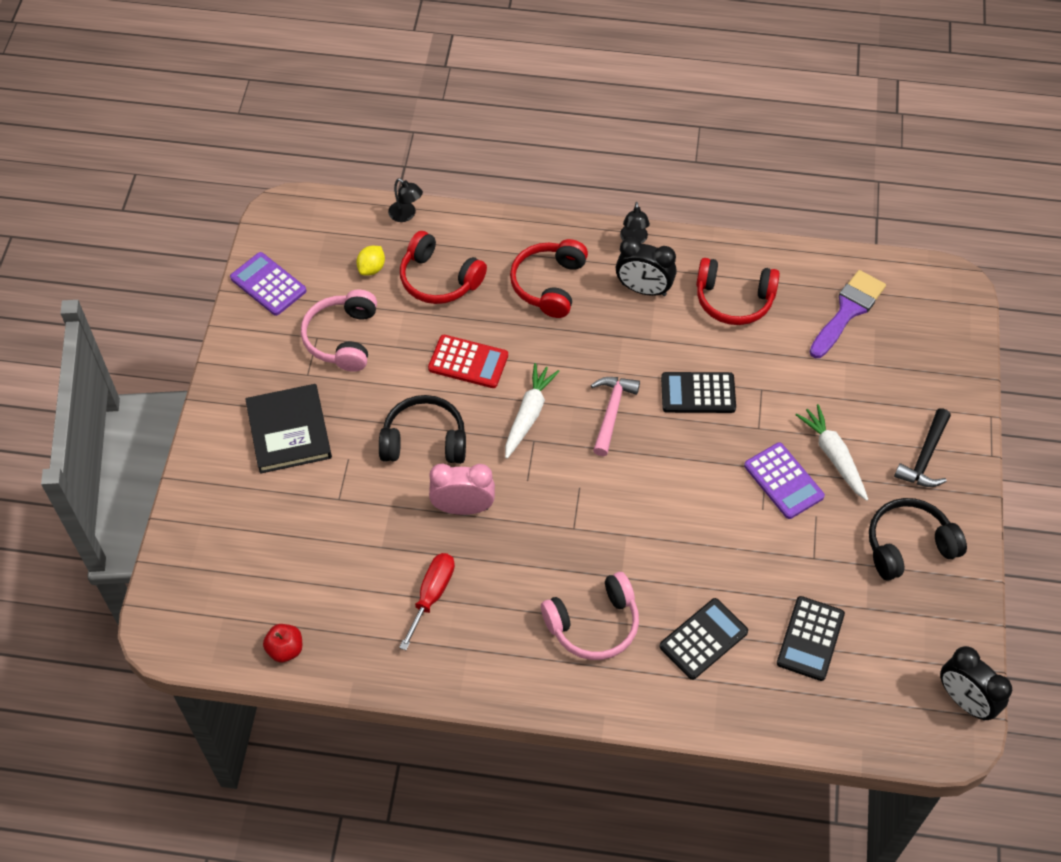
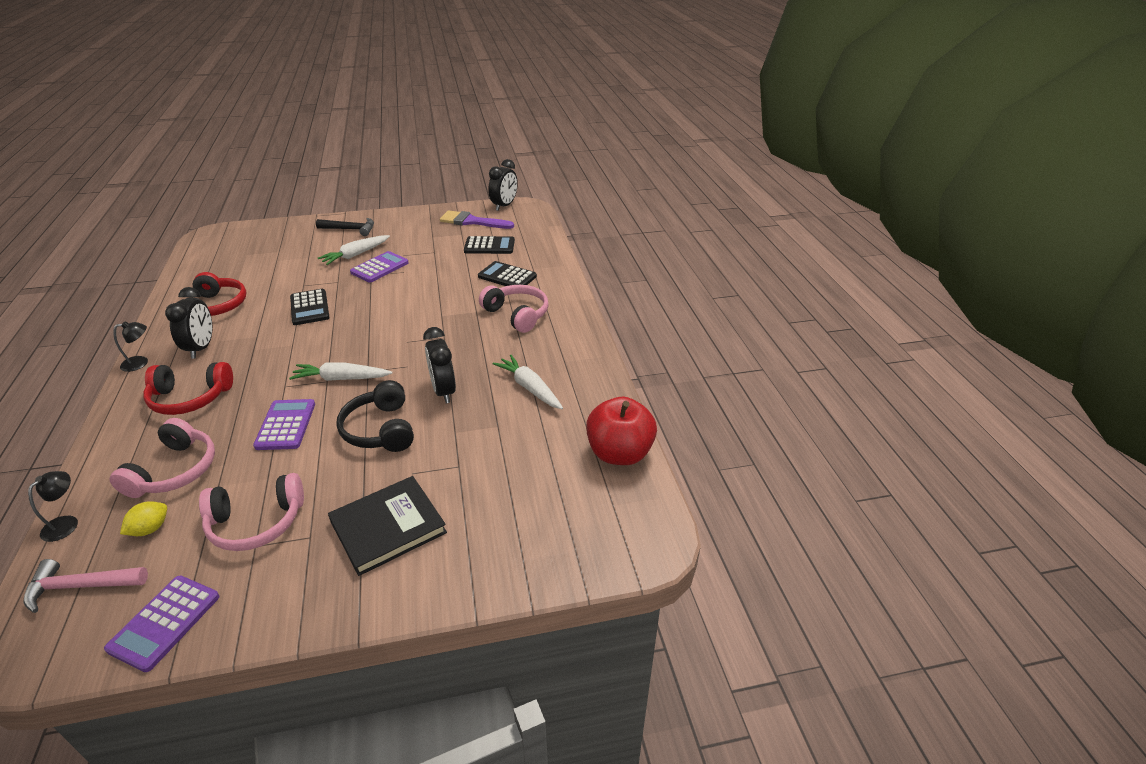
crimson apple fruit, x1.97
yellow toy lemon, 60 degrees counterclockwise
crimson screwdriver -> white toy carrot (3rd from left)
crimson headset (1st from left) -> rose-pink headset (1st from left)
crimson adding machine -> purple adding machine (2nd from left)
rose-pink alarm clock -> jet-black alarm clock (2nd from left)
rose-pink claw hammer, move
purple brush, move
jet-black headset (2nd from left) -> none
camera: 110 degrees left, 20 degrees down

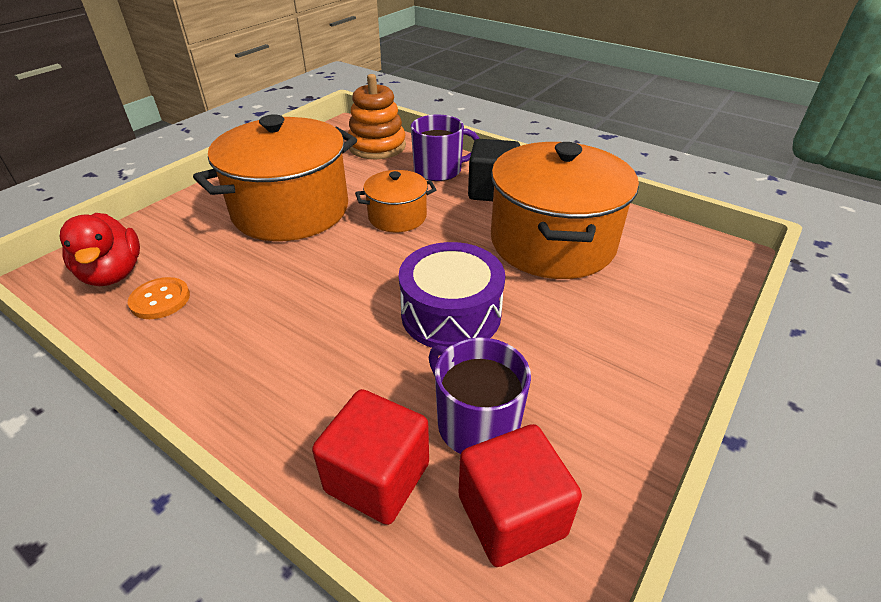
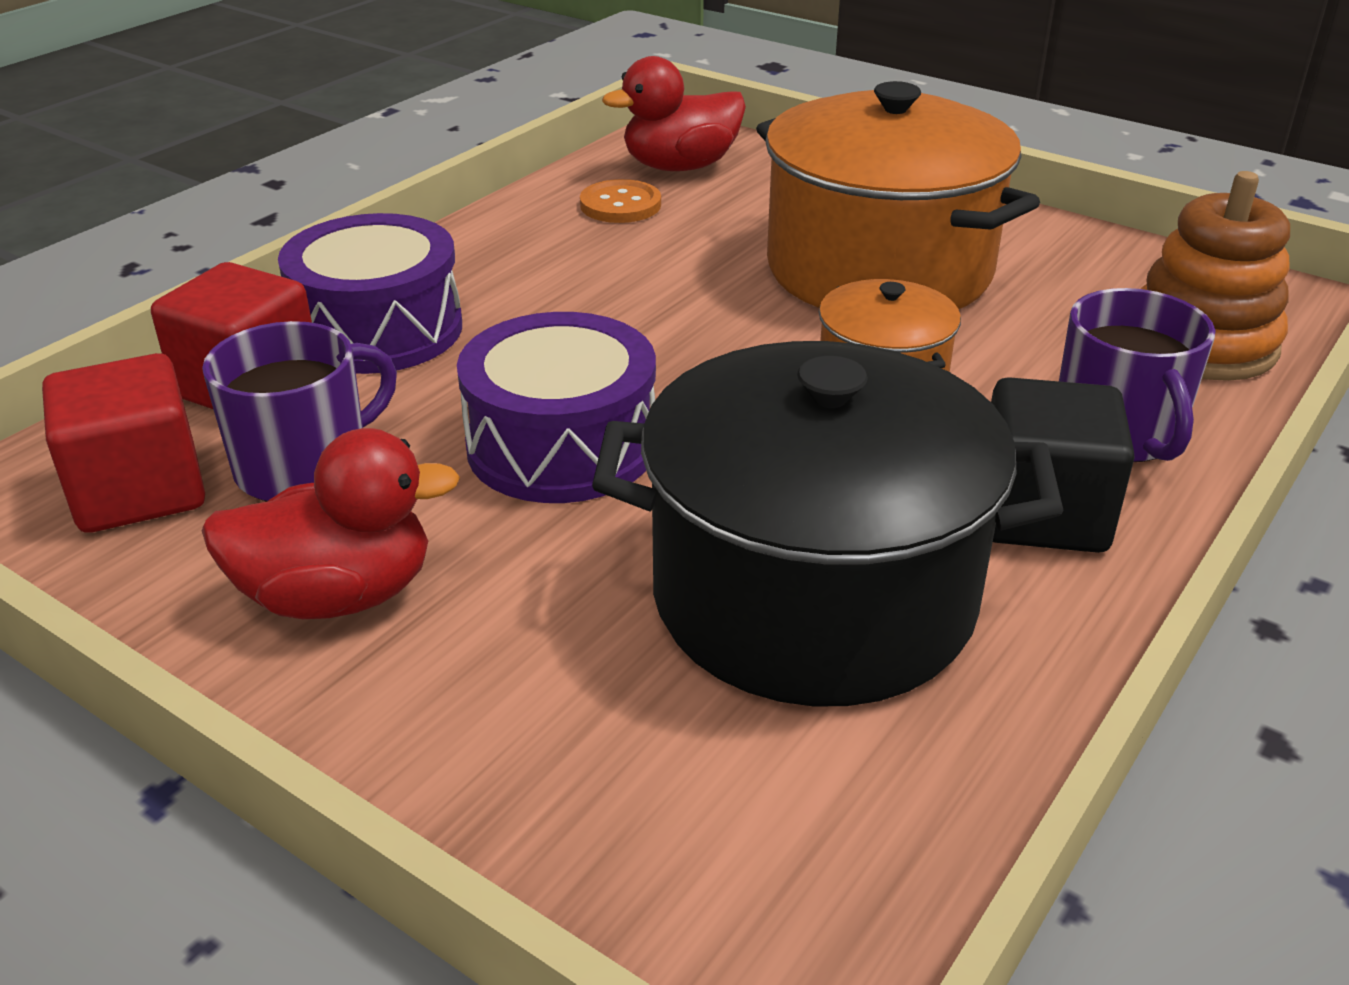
orange cooking pot (3rd from left) -> jet-black cooking pot
none -> crimson duck (1st from left)
none -> purple toy drum (1st from left)
camera: 90 degrees right, 5 degrees down

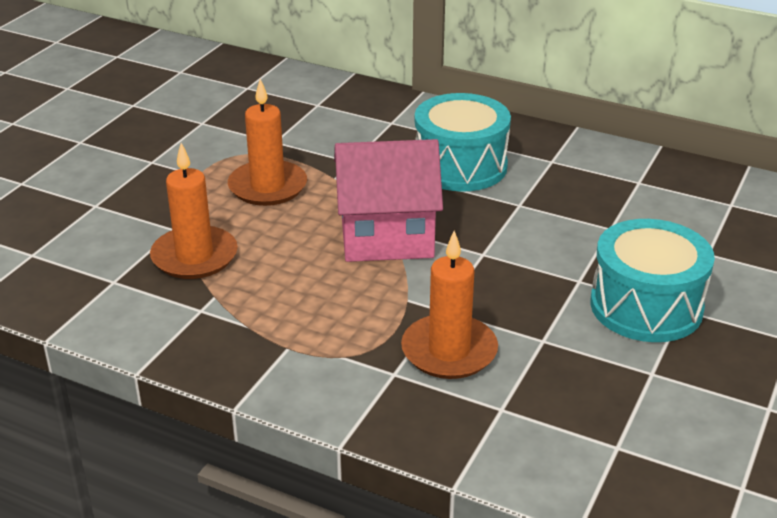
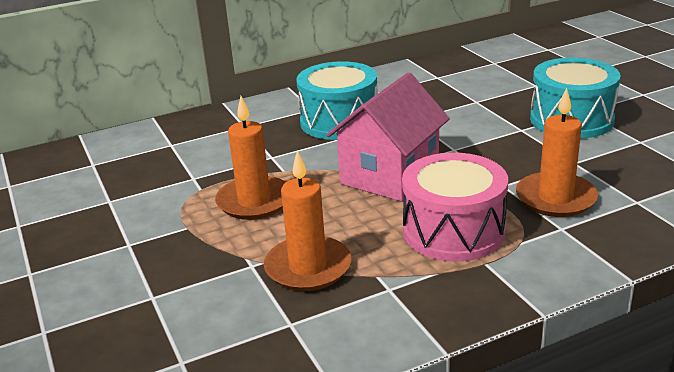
none -> rose-pink toy drum
camera: 50 degrees left, 5 degrees down

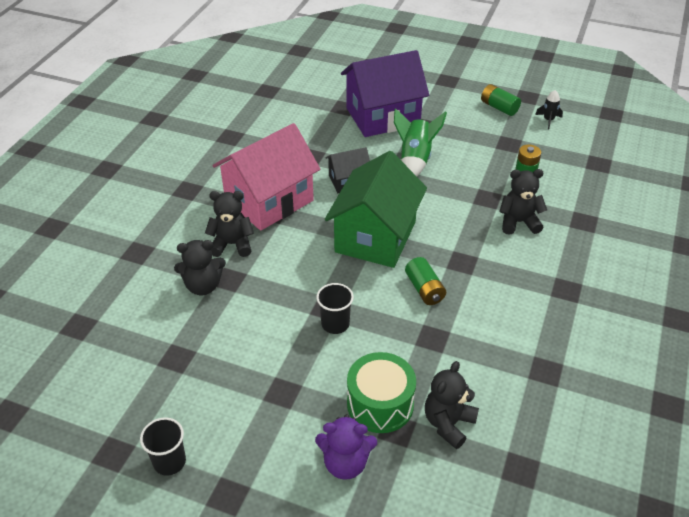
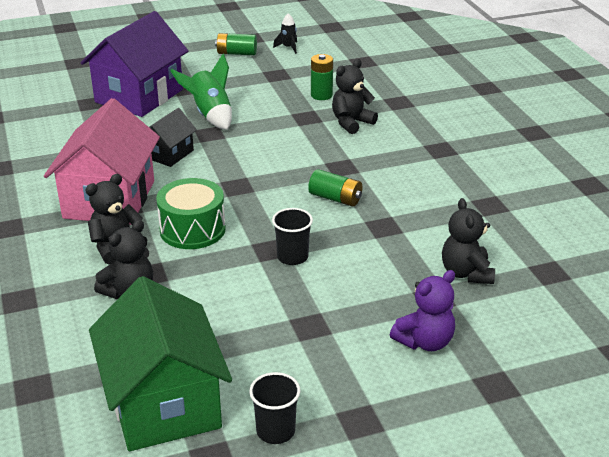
emerald toy house, move
emerald toy drum, move
camera: 40 degrees left, 10 degrees down

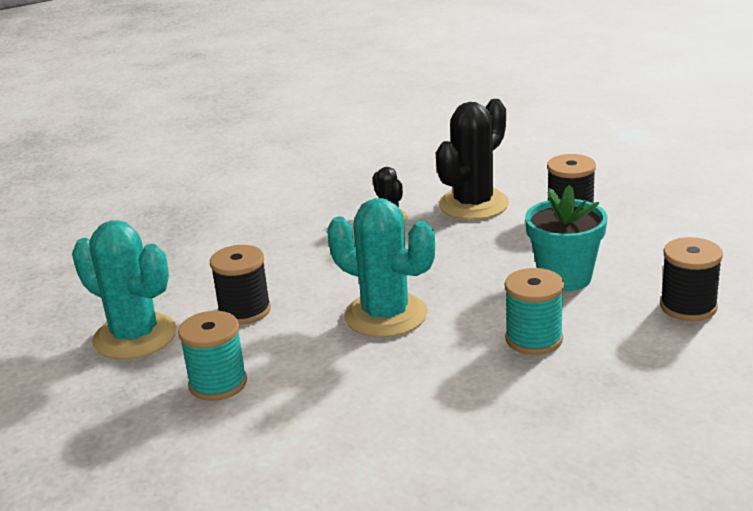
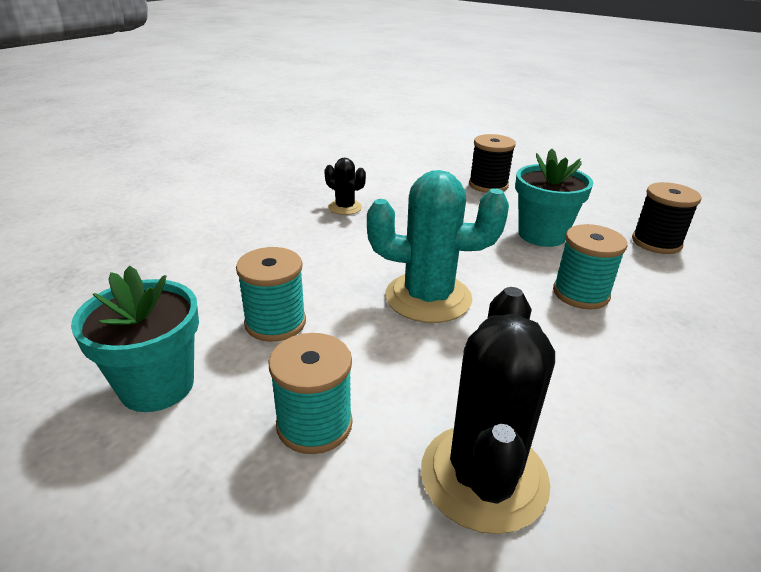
aqua prickly plant (1st from left) -> aqua flower pot (1st from left)
jet-black reel of thread (1st from left) -> aqua reel of thread (1st from left)
jet-black prickly plant (2nd from left), move
camera: 30 degrees left, 5 degrees up

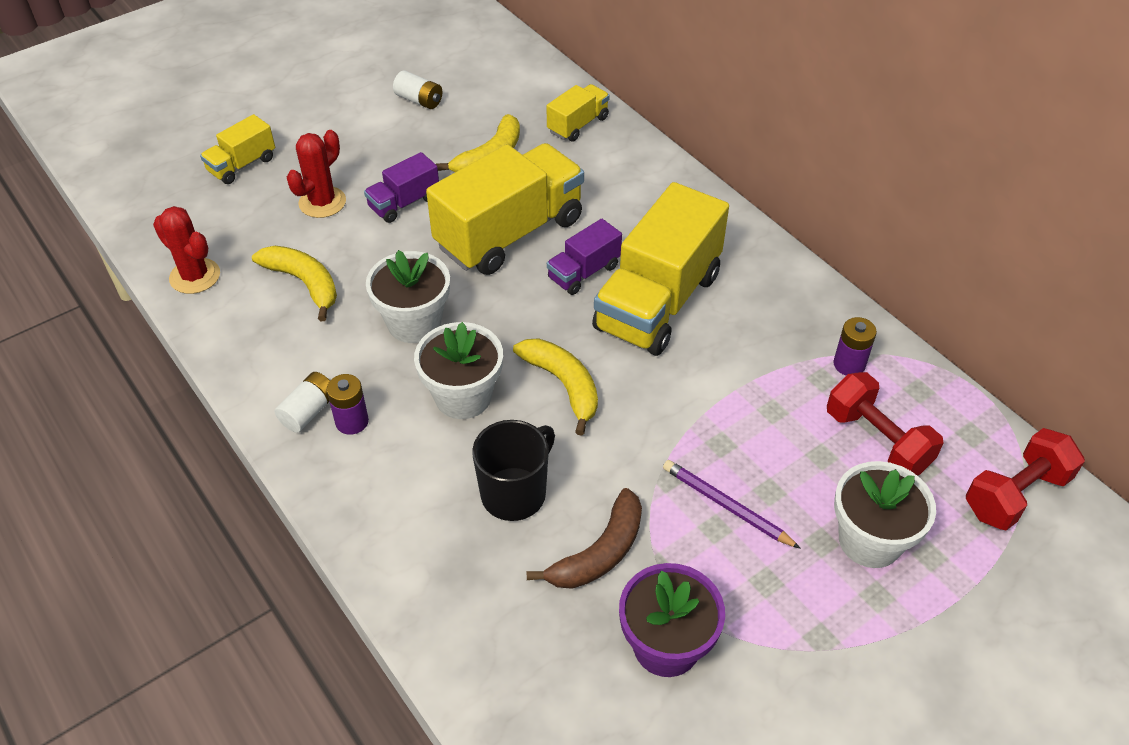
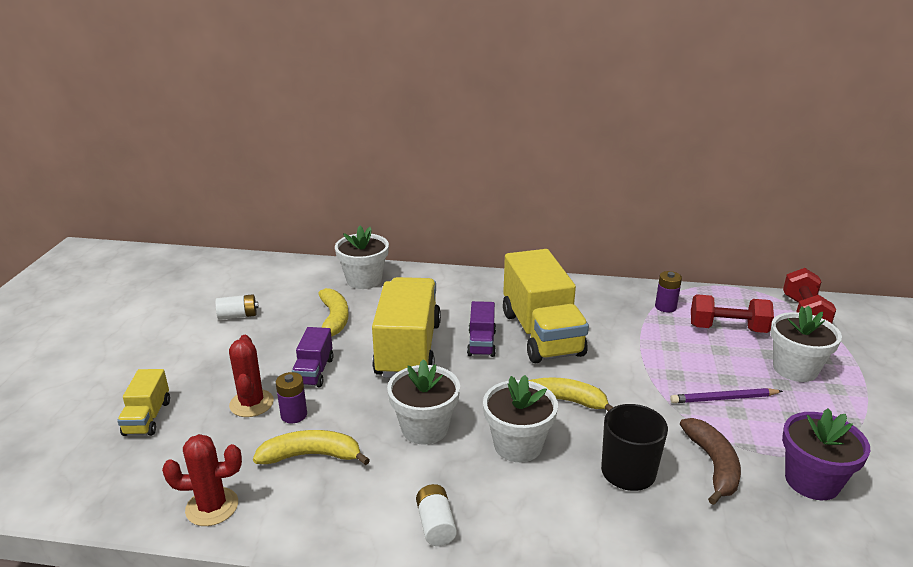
purple power cell (1st from left), move
yellow truck (3rd from left) -> white flower pot (1st from left)
camera: 45 degrees left, 20 degrees down

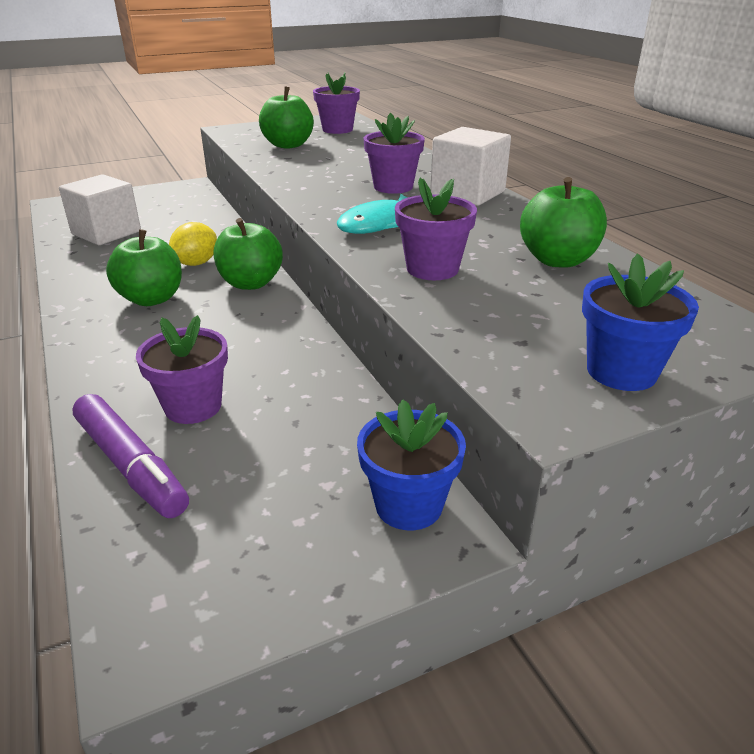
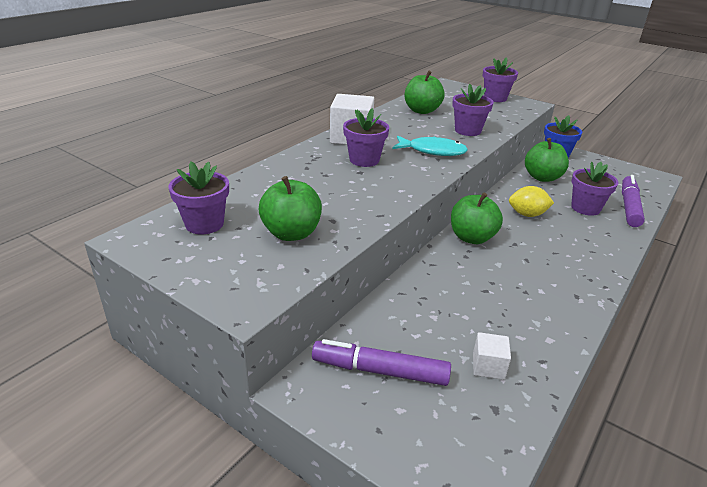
white block (1st from left in the first image) -> white block (2nd from left), x0.52
emerald apple fruit (1st from left in the first image) -> emerald apple fruit (4th from left), move
yellow toy lemon, move
blue flower pot (2nd from left) -> purple flower pot (4th from left)
none -> purple marker (1st from left)
camera: 120 degrees left, 0 degrees up

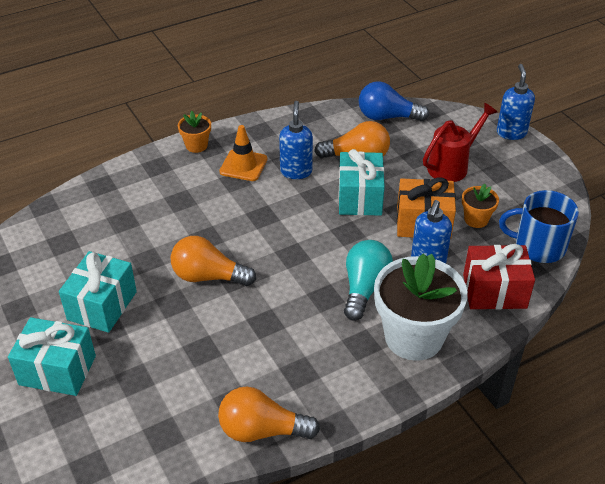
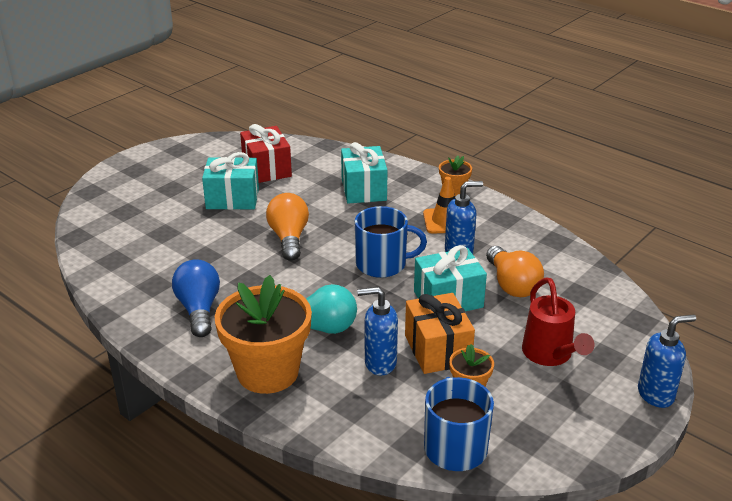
aqua present (1st from left in the first image) -> aqua present (2nd from left), move
orange bulb (2nd from left) -> none
blue bulb, move
white flower pot -> orange flower pot (1st from left)
crimson watering can, 45 degrees clockwise
crimson present, move
none -> blue mug (1st from left)
camera: 70 degrees right, 10 degrees down

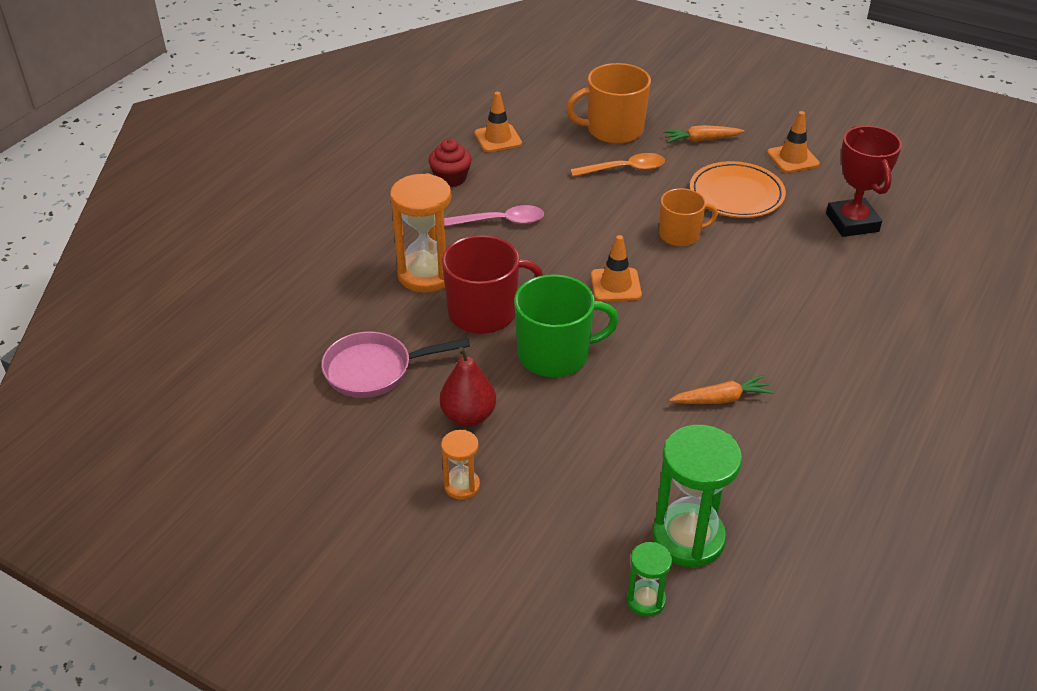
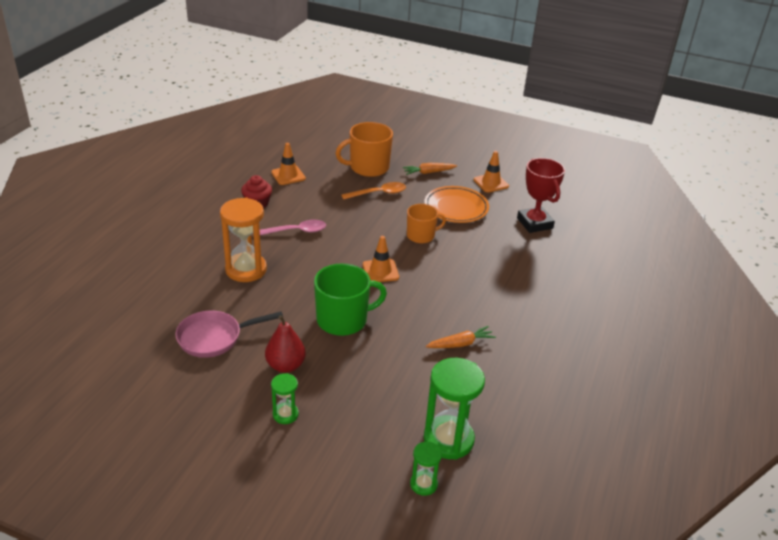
orange sand timer (2nd from left) -> emerald sand timer (1st from left)
crimson mug -> none
camera: 10 degrees left, 5 degrees down

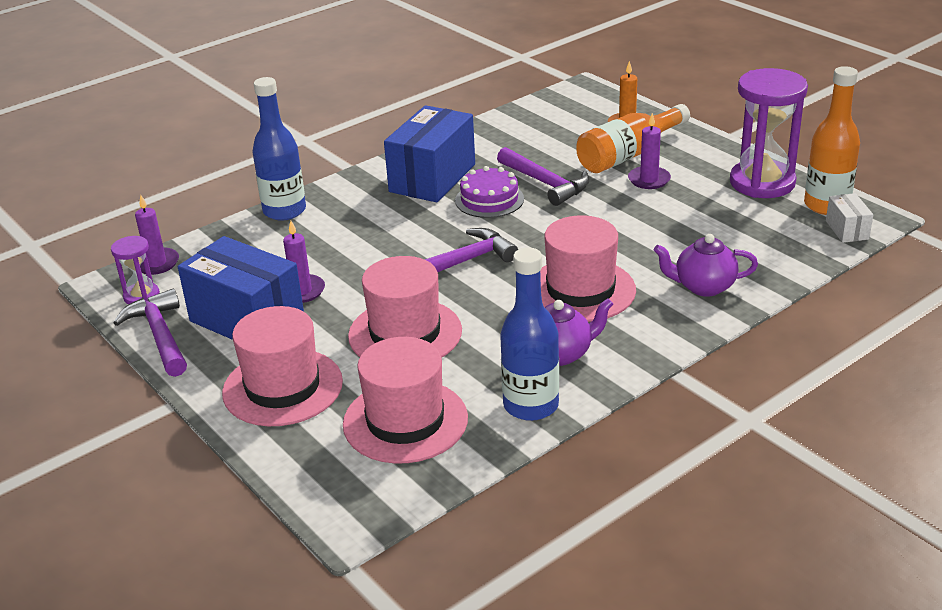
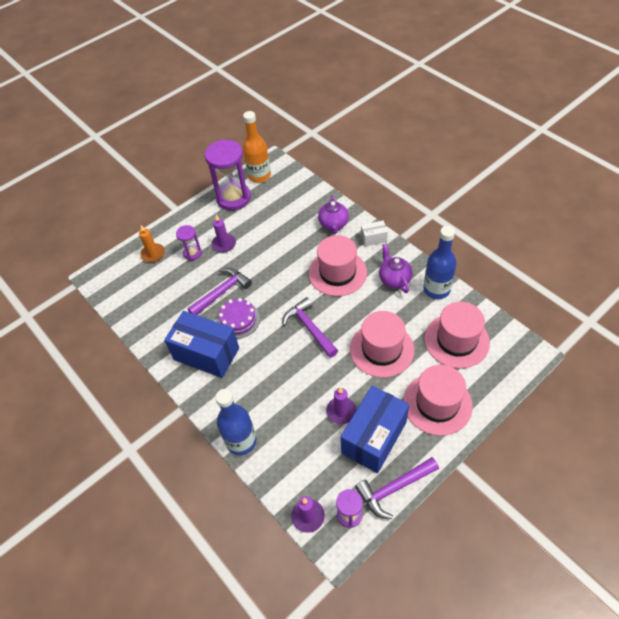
orange bottle (1st from left) -> purple sand timer (1st from left)
white parcel, move
camera: 90 degrees left, 20 degrees up

